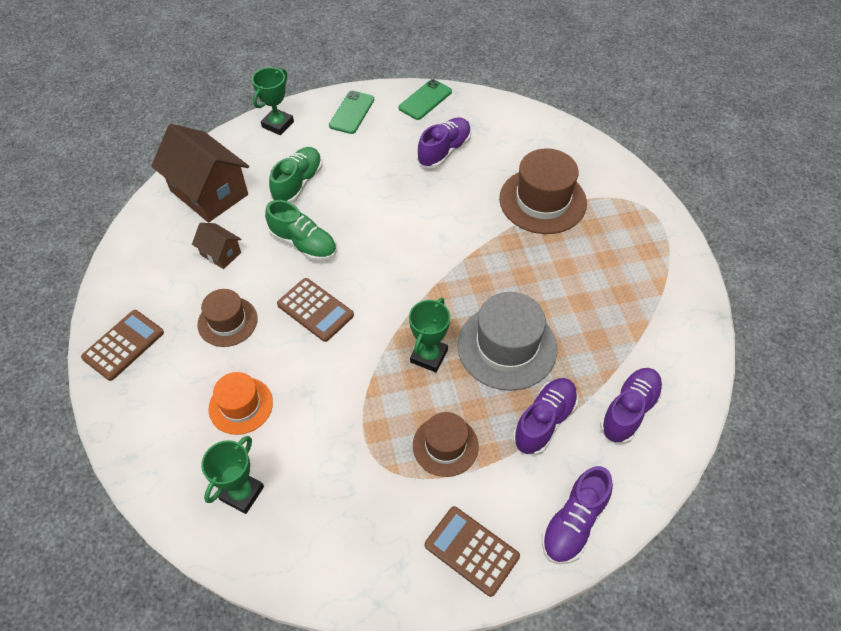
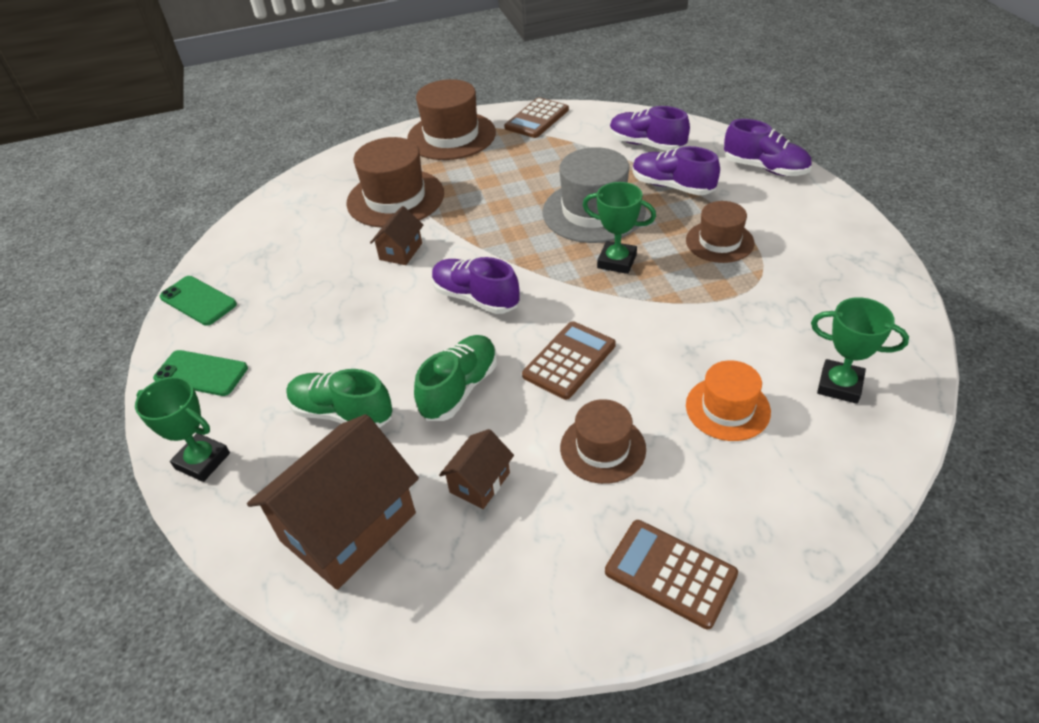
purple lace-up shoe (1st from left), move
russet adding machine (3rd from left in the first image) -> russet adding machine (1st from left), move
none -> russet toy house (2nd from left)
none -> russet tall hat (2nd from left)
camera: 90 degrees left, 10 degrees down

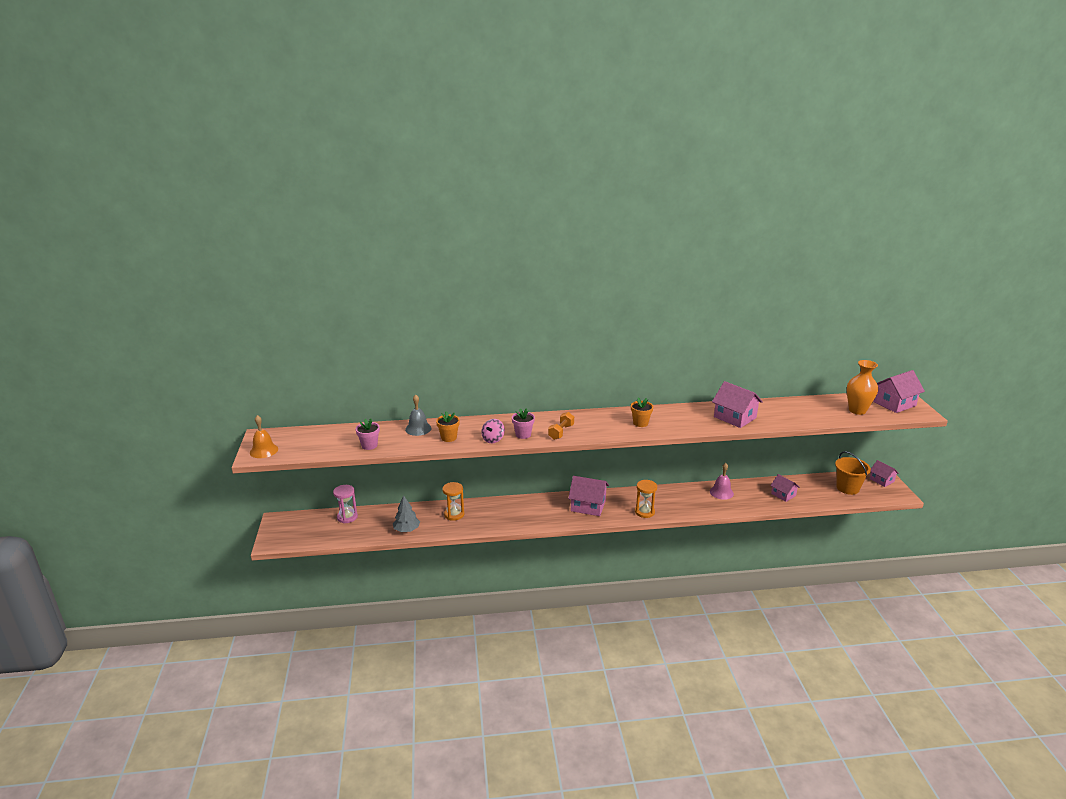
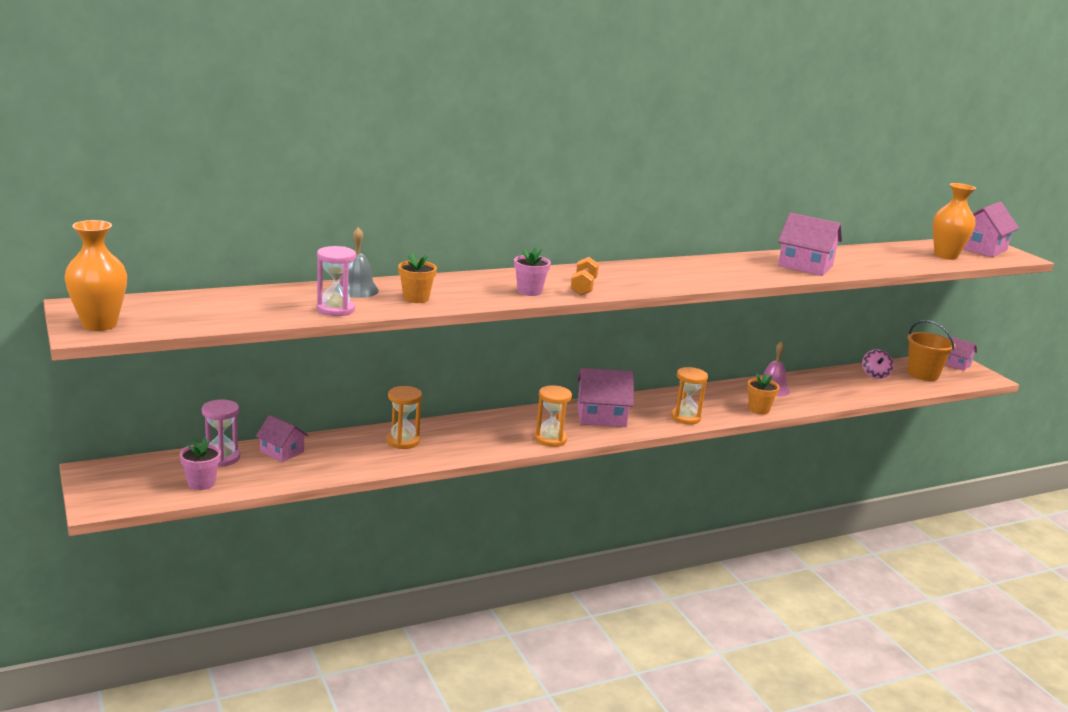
orange bell -> orange vase (1st from left)
rose-pink flower pot (1st from left), move
ash-grey tree -> none
rose-pink spinning top, move
orange flower pot (2nd from left), move
rose-pink toy house (3rd from left in the first image) -> rose-pink toy house (1st from left), move
none -> rose-pink sand timer (2nd from left)
none -> orange sand timer (2nd from left)
camera: 20 degrees left, 5 degrees down

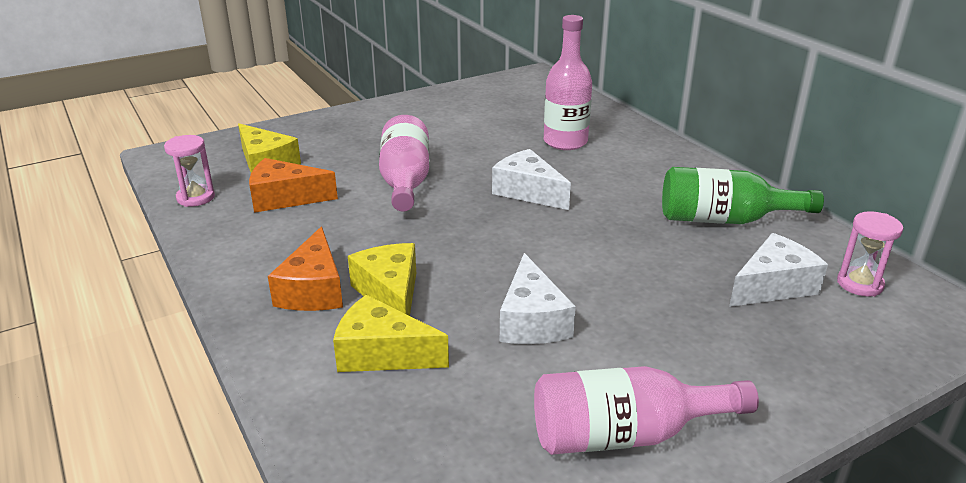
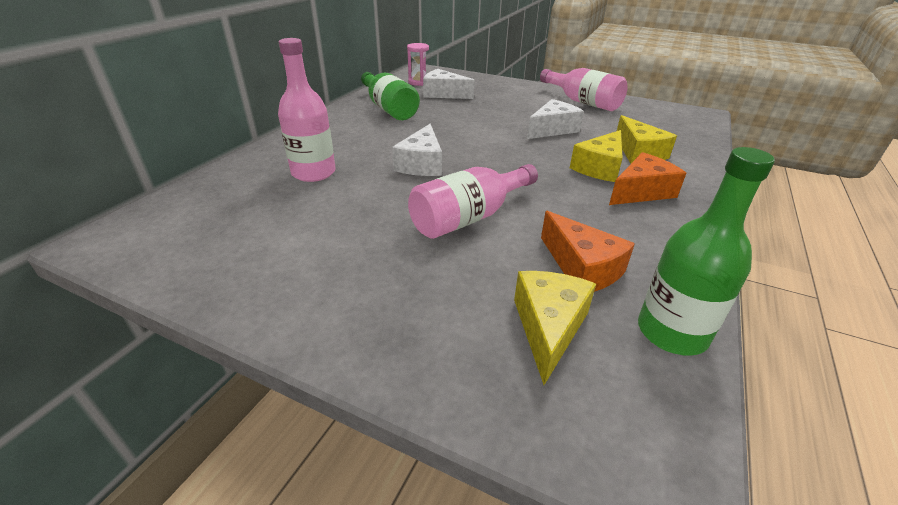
rose-pink sand timer (1st from left) -> emerald bottle (2nd from left)
camera: 125 degrees left, 5 degrees up

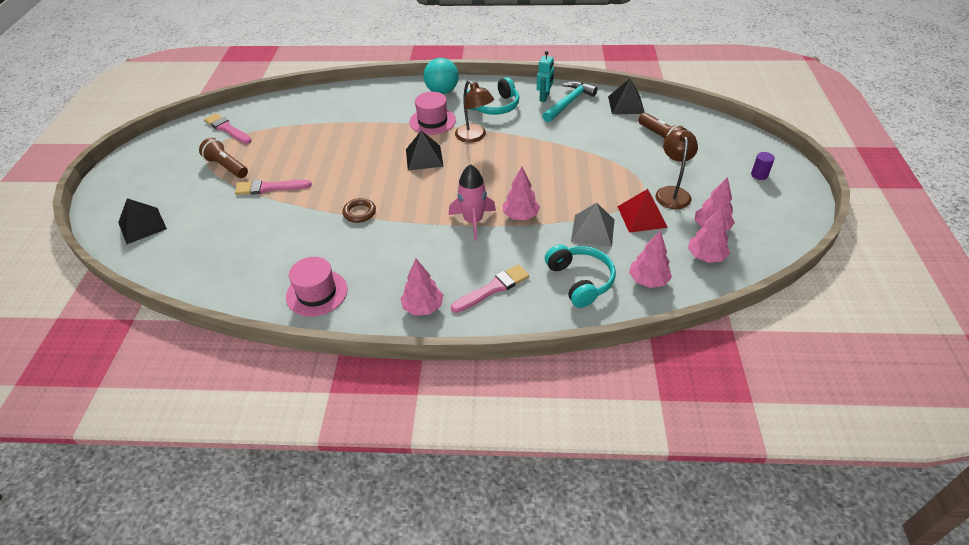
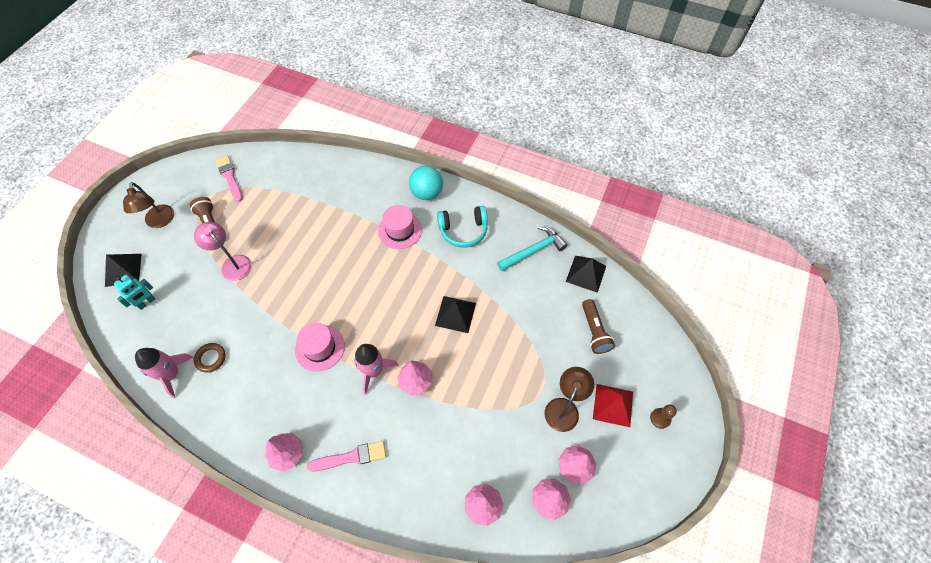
rose-pink brush (2nd from left) -> rose-pink reading lamp
rose-pink tall hat (1st from left), move
russet ring, move
jet-black pyramid (2nd from left), move
russet reading lamp (1st from left), move
aqua toy robot, move
aqua headset (2nd from left) -> none
ash-grey pyramid -> none
crimson pyramid, move
purple cylinder shape -> russet pawn
none -> rose-pink toy rocket (1st from left)
camera: 20 degrees right, 15 degrees up

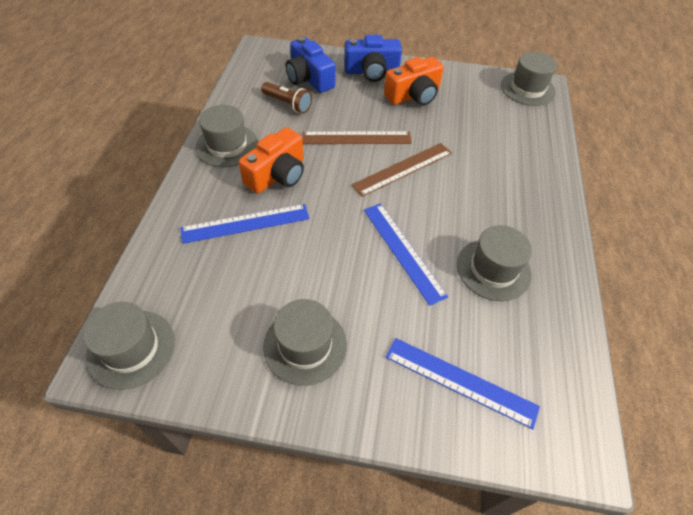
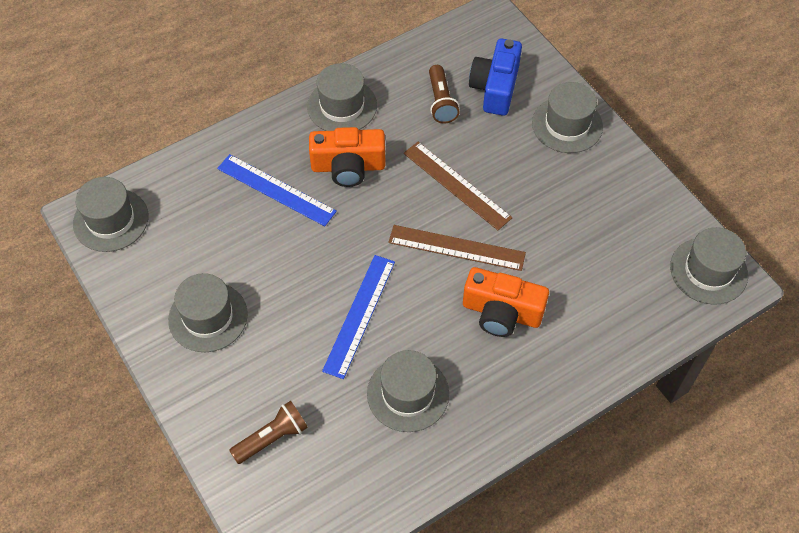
blue camera (2nd from left) -> ash-grey tall hat (5th from left)
orange camera (2nd from left), move
blue straightedge (3rd from left) -> russet flashlight (1st from left)
camera: 50 degrees right, 5 degrees up

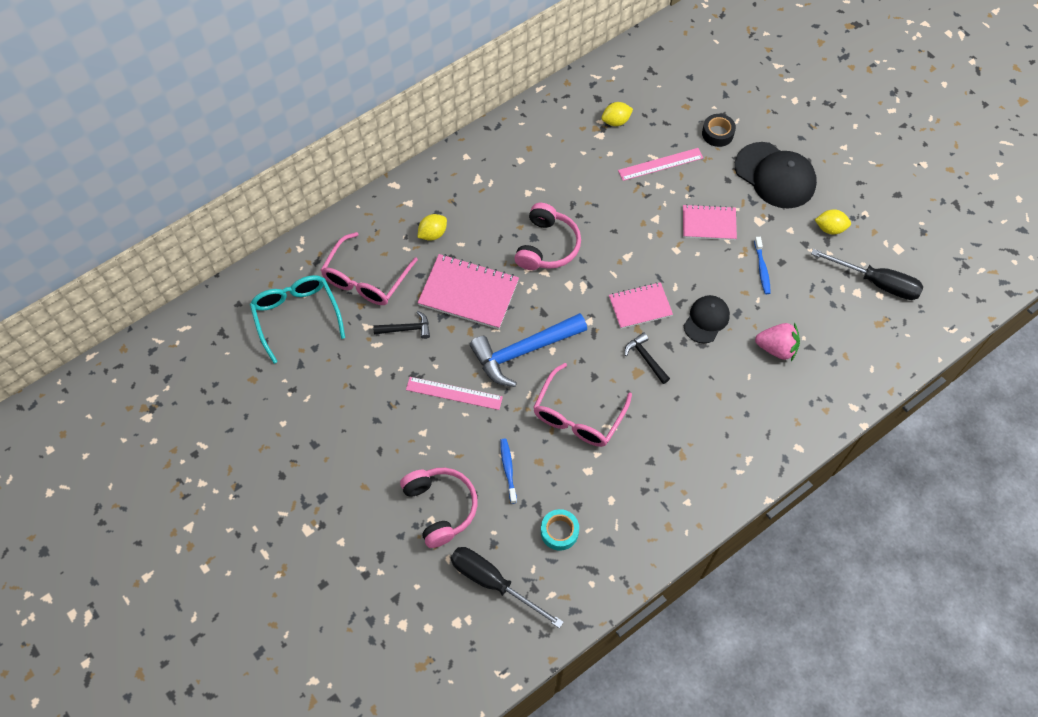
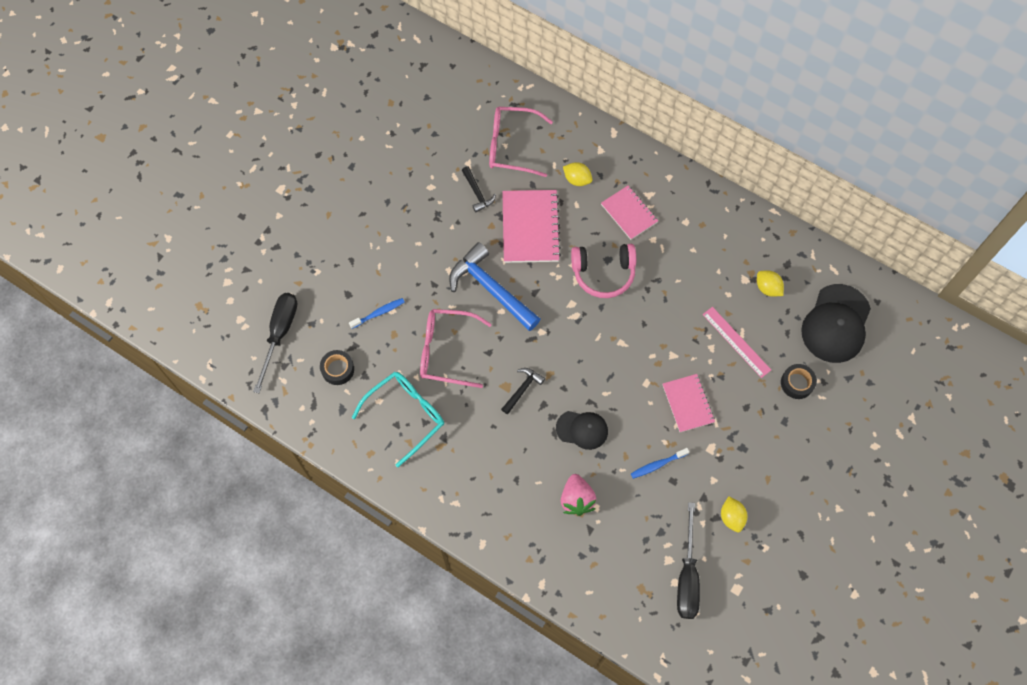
aqua glasses, move
rose-pink headset (1st from left) -> none
rose-pink straightedge (1st from left) -> none
aqua tape -> jet-black tape (1st from left)
rose-pink exercise book (2nd from left), move
jet-black cap (2nd from left), move
camera: 70 degrees right, 5 degrees up

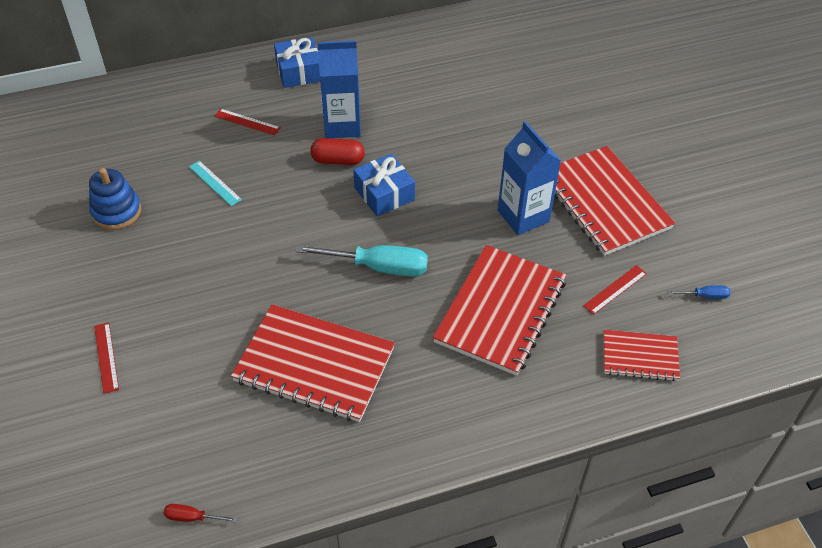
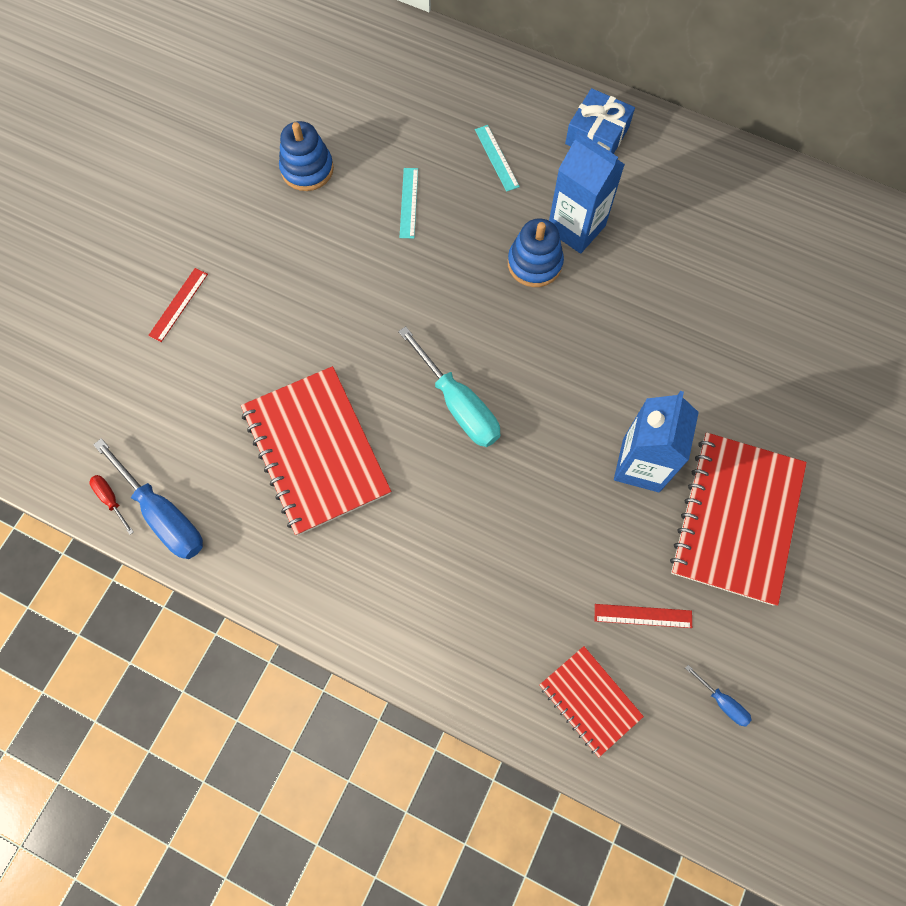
crimson straightedge (2nd from left) -> aqua straightedge (2nd from left)
crimson pill -> blue ring stacker (2nd from left)
blue present (2nd from left) -> none
crimson exercise book (2nd from left) -> none
none -> blue screwdriver (1st from left)
camera: 45 degrees right, 20 degrees up

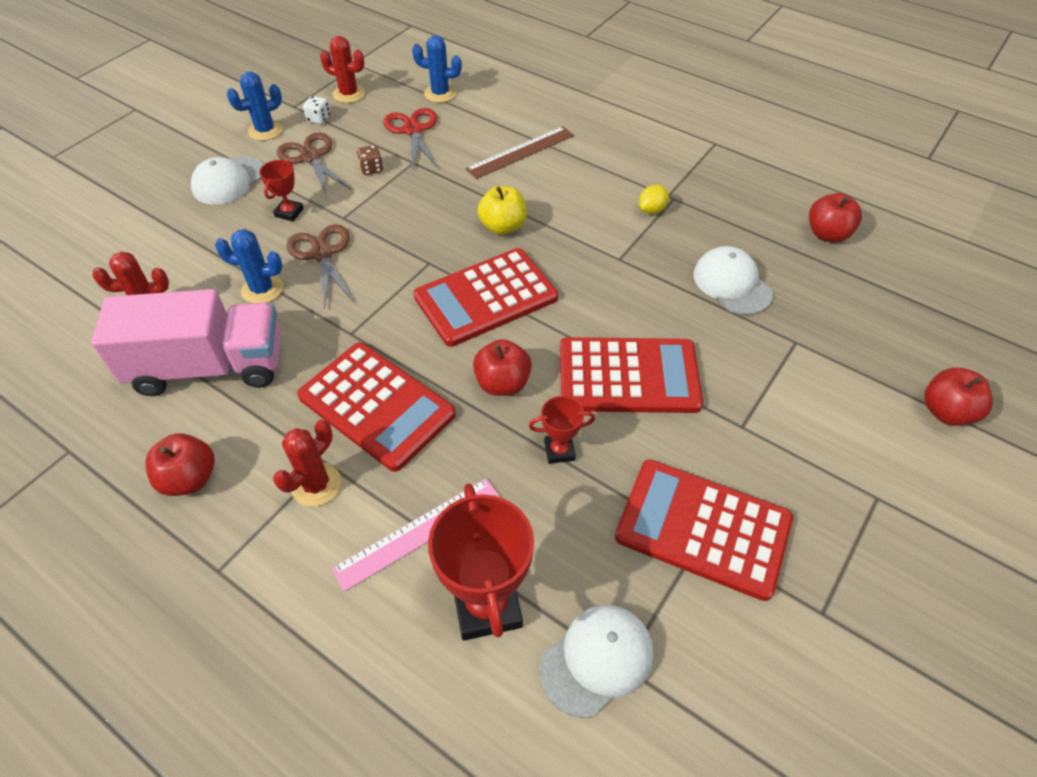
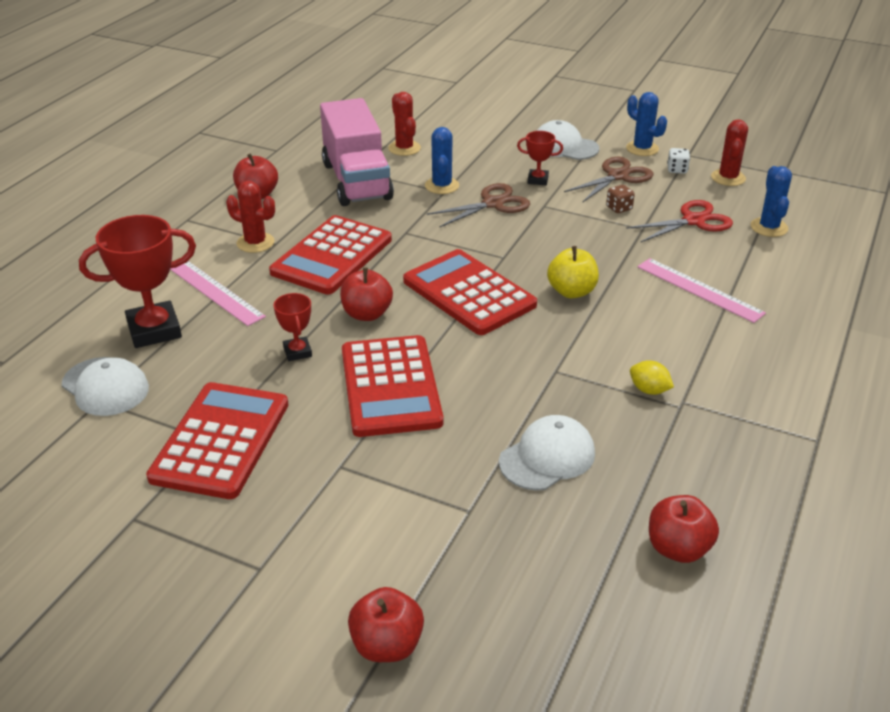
russet straightedge -> rose-pink straightedge (2nd from left)
camera: 80 degrees right, 15 degrees down

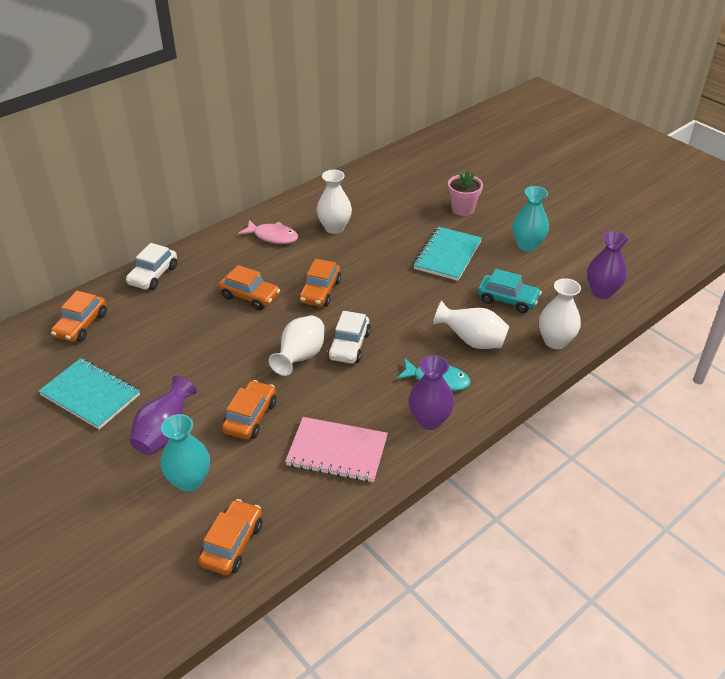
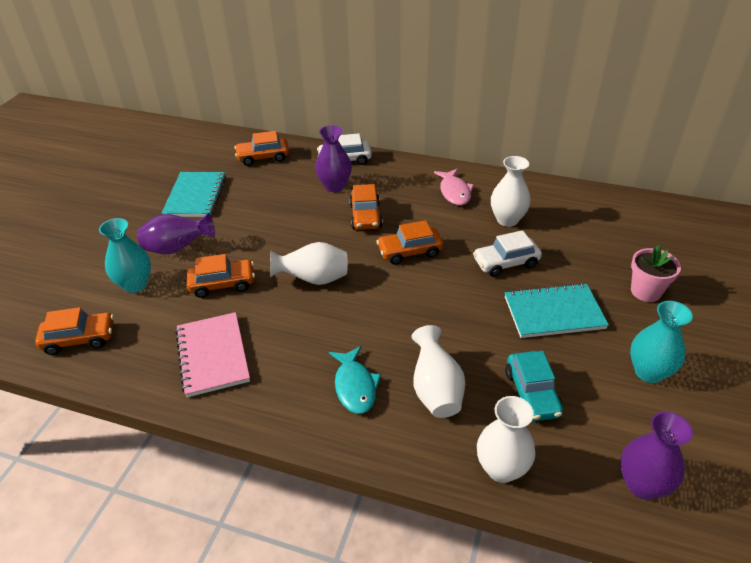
white toy car (2nd from left), move
purple vase (2nd from left), move
camera: 60 degrees right, 0 degrees up

